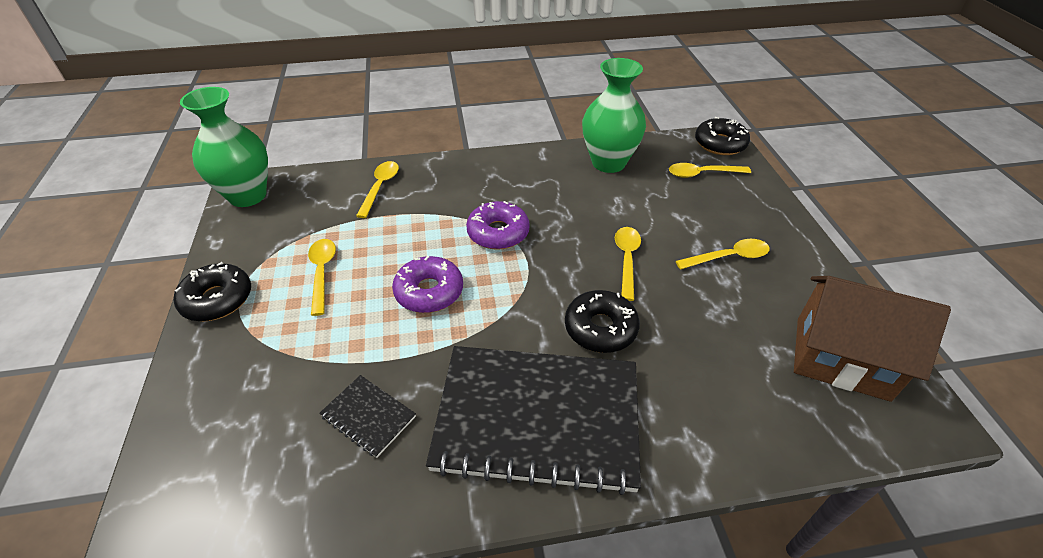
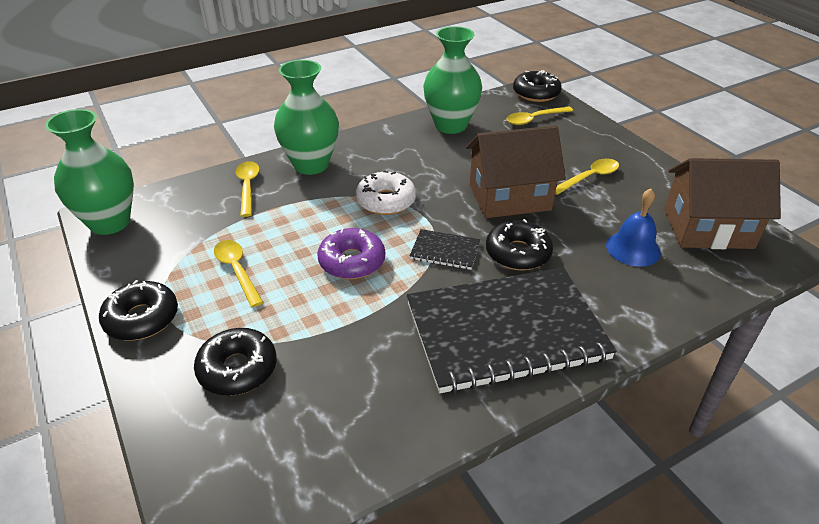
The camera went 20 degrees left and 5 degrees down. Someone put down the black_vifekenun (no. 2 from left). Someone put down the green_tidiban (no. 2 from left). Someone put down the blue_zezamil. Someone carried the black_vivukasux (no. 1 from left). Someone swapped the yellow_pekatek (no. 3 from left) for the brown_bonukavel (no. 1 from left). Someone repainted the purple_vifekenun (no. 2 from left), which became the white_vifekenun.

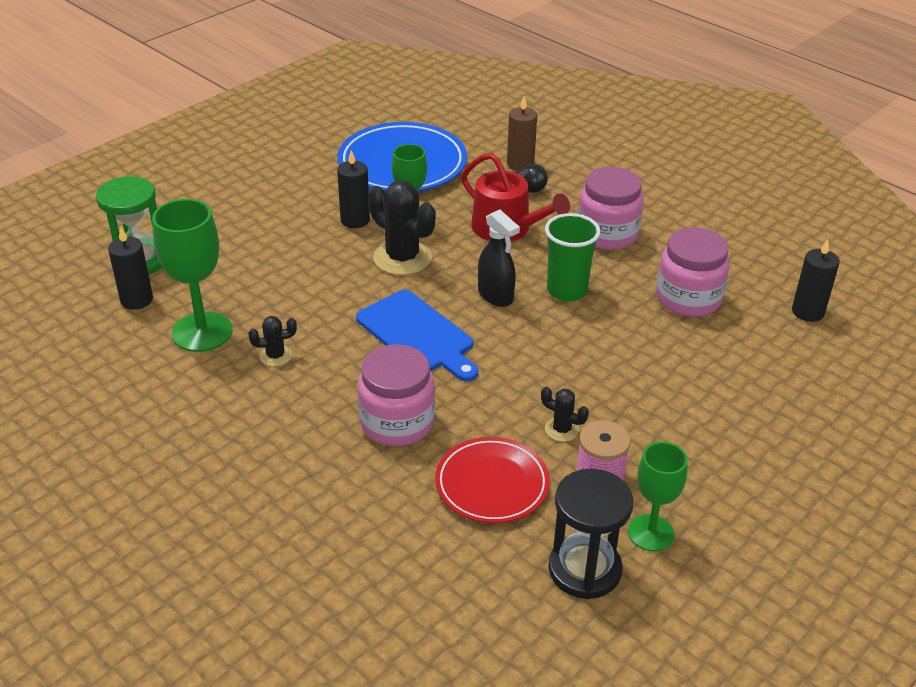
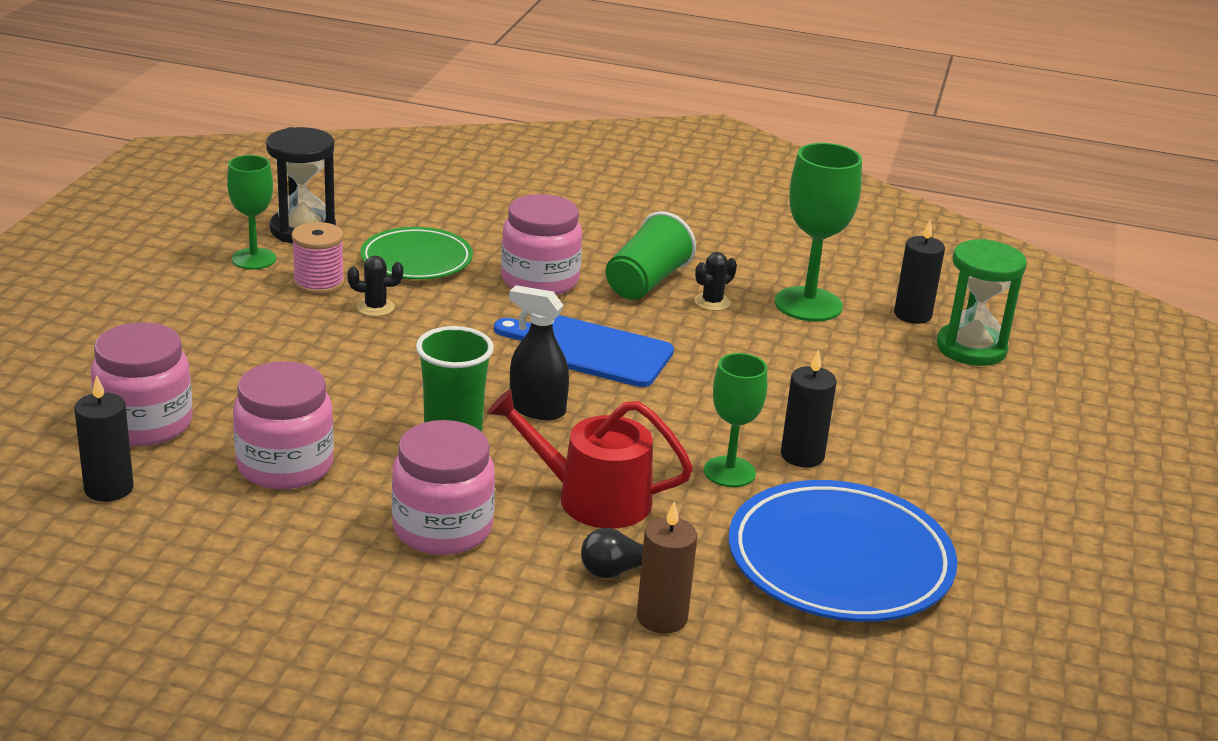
The camera went 150 degrees right and 10 degrees down. Someone took away the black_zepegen (no. 2 from left). Someone put down the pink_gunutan (no. 1 from left). Someone put down the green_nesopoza (no. 2 from left). Someone repainted the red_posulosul, which became the green_posulosul.

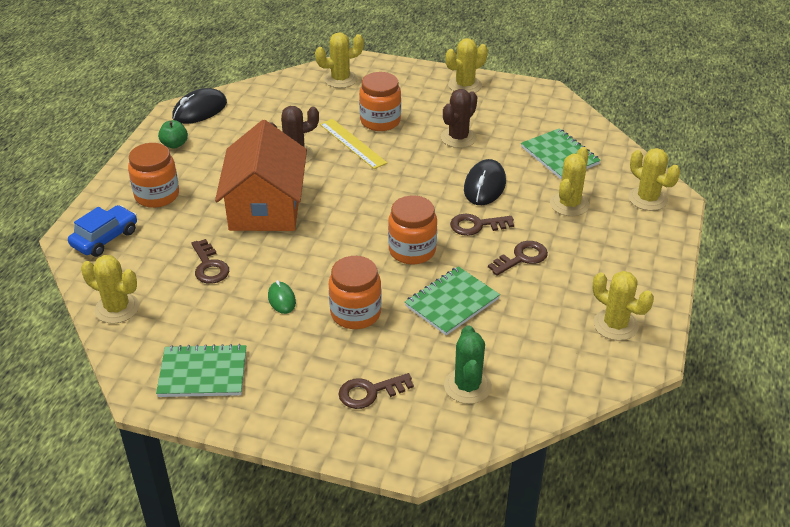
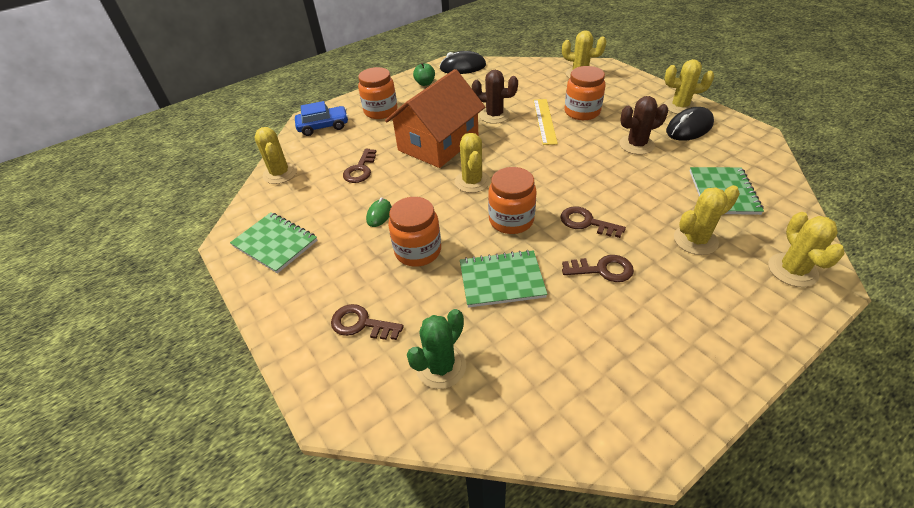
The camera went 40 degrees right and 5 degrees up. Someone carried the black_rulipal (no. 2 from left). Someone carried the yellow_zepegen (no. 5 from left in the first image).

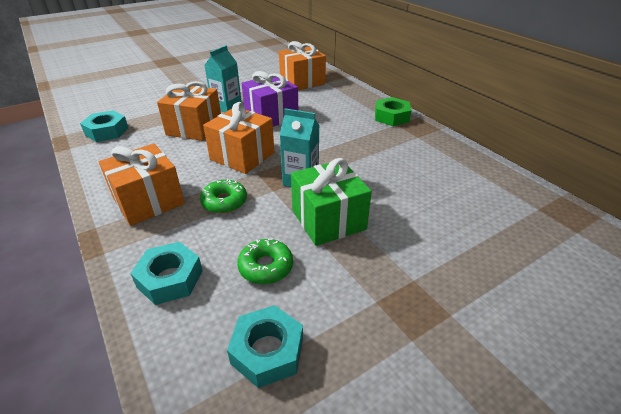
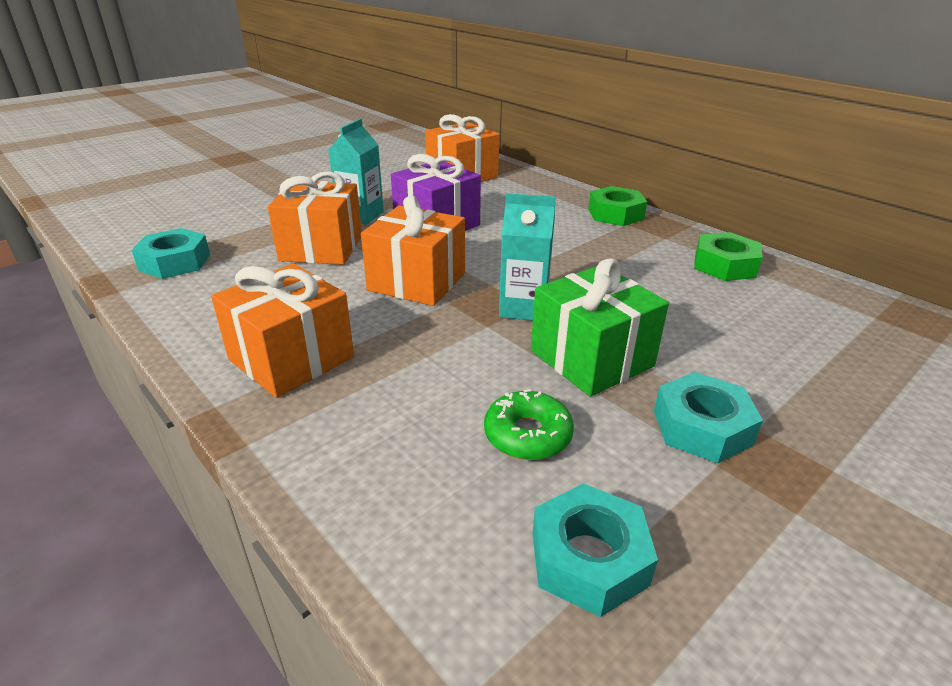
The camera went 10 degrees left and 5 degrees down. Someone took away the green_vifekenun (no. 1 from left). Someone put down the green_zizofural (no. 2 from left). Someone carried the turquoise_zizofural (no. 2 from left in the first image).

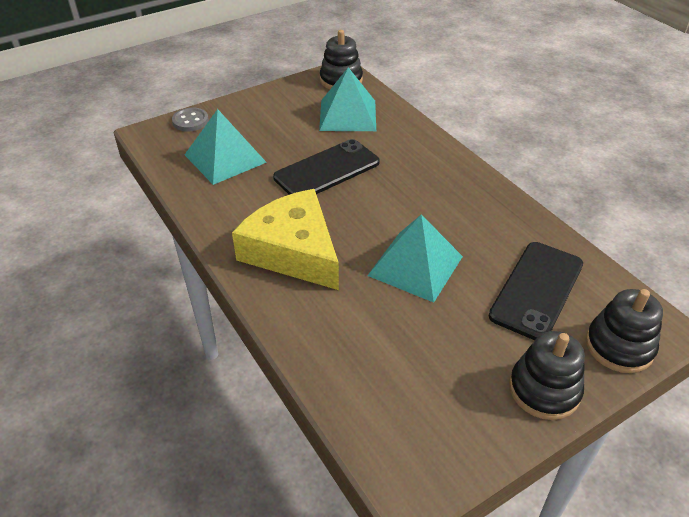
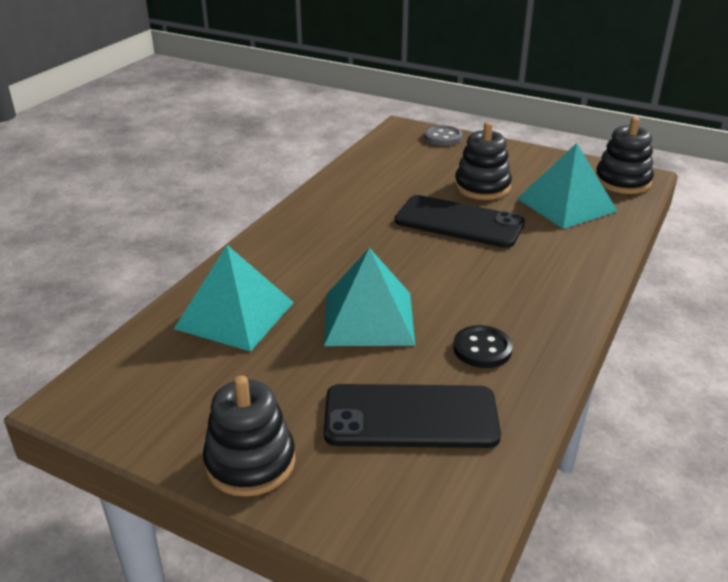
The camera went 60 degrees right and 10 degrees down. Someone took away the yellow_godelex. Someone put down the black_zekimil. Someone carried the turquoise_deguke (no. 1 from left). Someone carried the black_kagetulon (no. 3 from left in the first image).

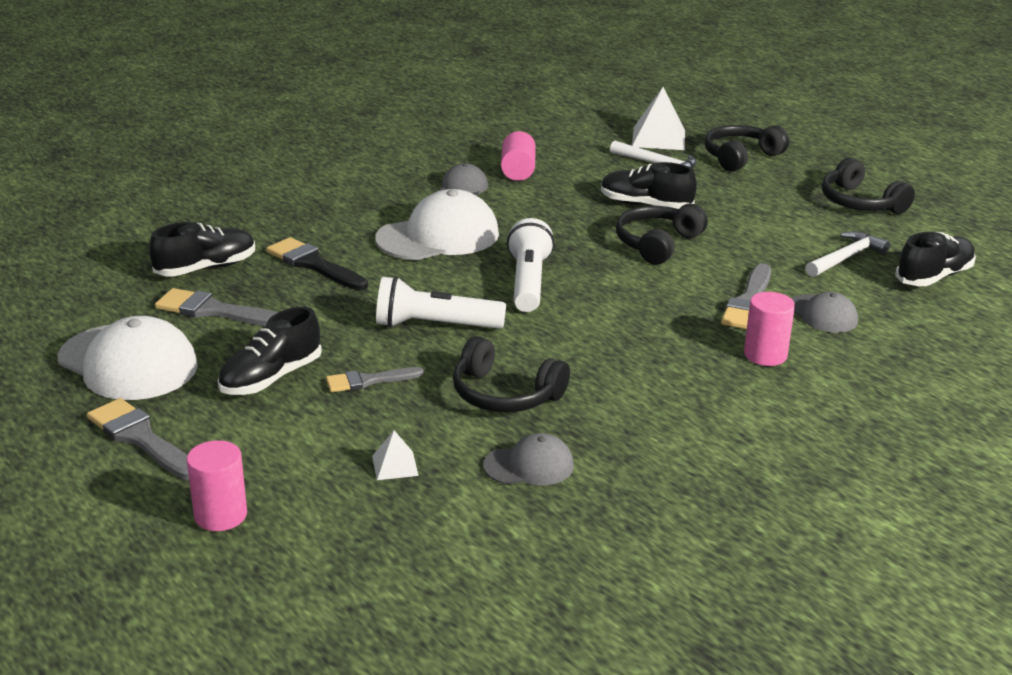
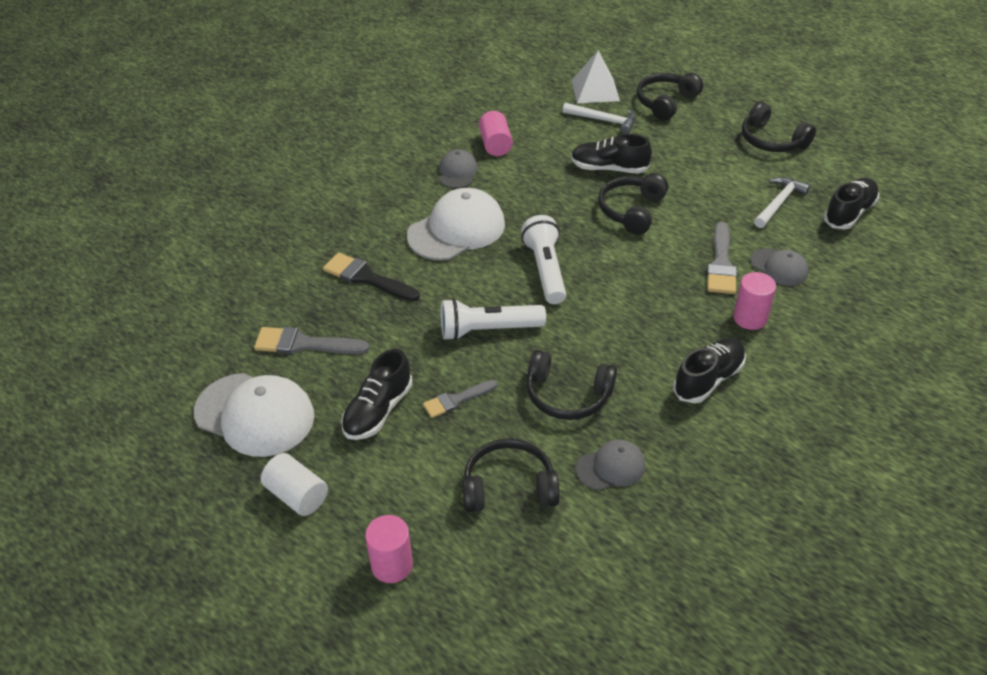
The camera went 10 degrees left and 15 degrees up. Someone carried the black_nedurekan (no. 1 from left in the first image). Someone swapped the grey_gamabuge (no. 1 from left) for the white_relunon. Someone swapped the white_deguke (no. 1 from left) for the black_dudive (no. 1 from left).

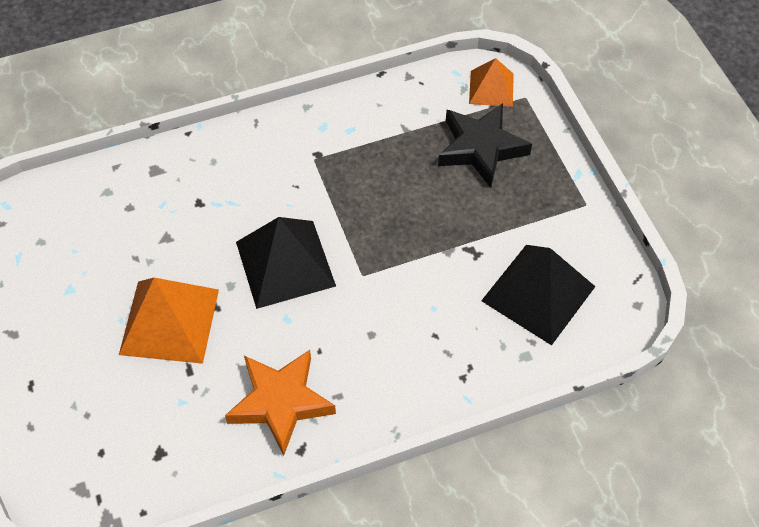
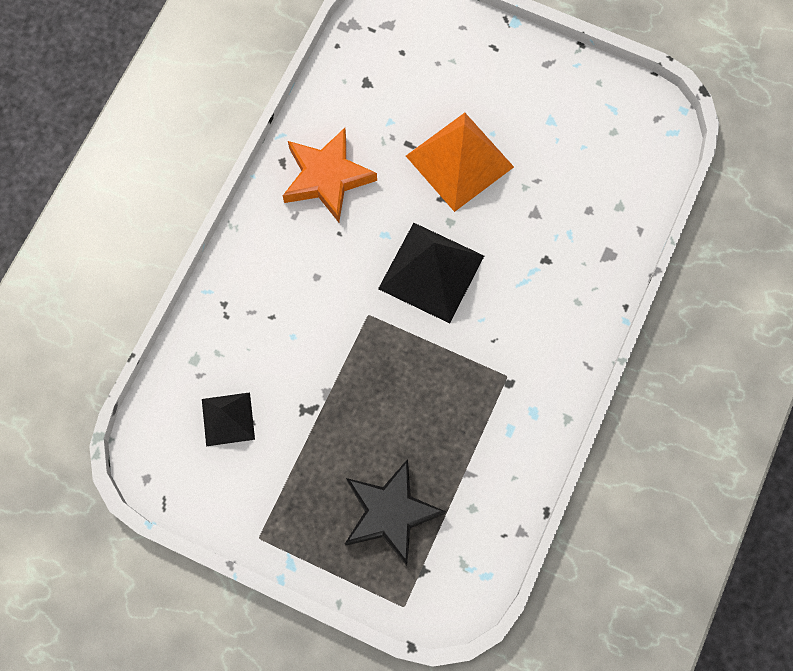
The camera went 135 degrees right and 15 degrees up. Someone took away the orange_deguke (no. 2 from left). Someone scaled the black_deguke (no. 2 from left in the first image) by 0.59.

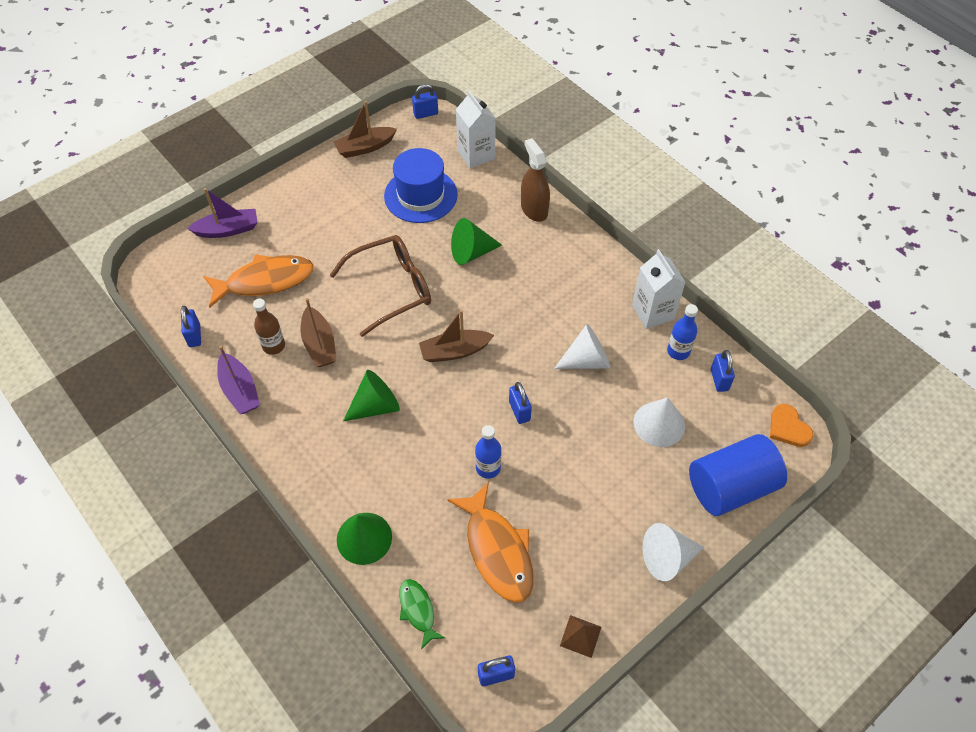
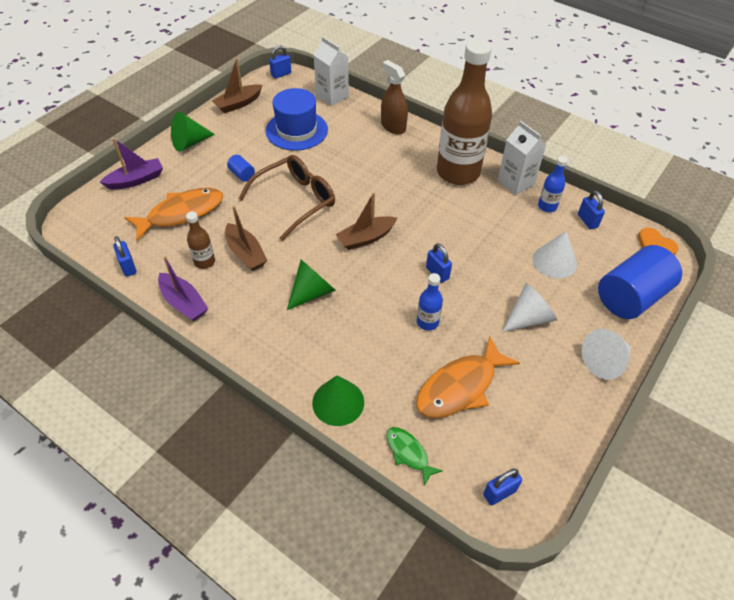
The camera went 15 degrees left and 5 degrees down. Someone took away the brown_deguke. Someone put down the blue_relunon (no. 1 from left). Someone put down the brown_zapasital (no. 2 from left). Someone carried the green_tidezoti (no. 3 from left in the first image). Someone carried the white_tidezoti (no. 1 from left). Someone rotated the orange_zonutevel (no. 2 from left) by 90 degrees clockwise.

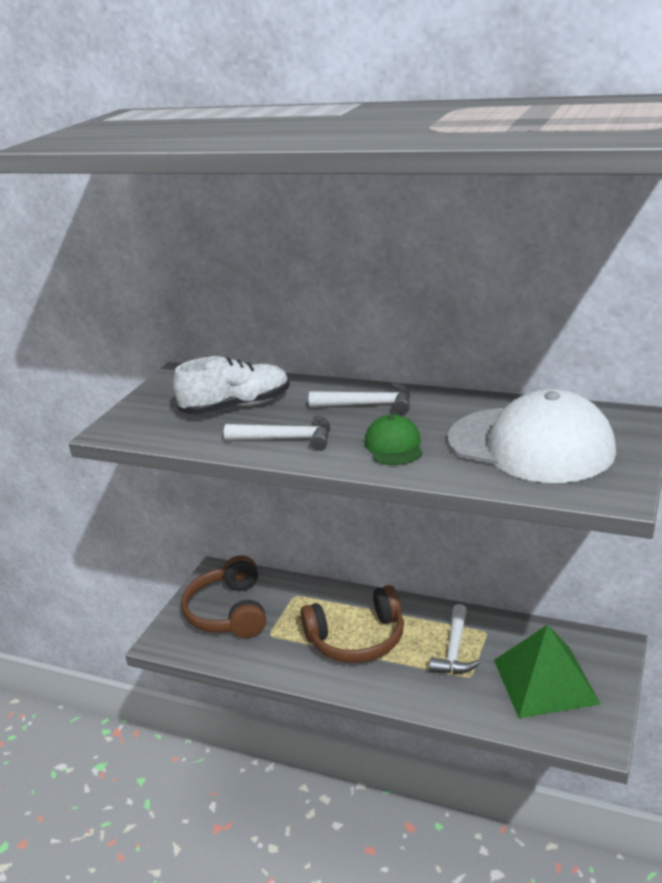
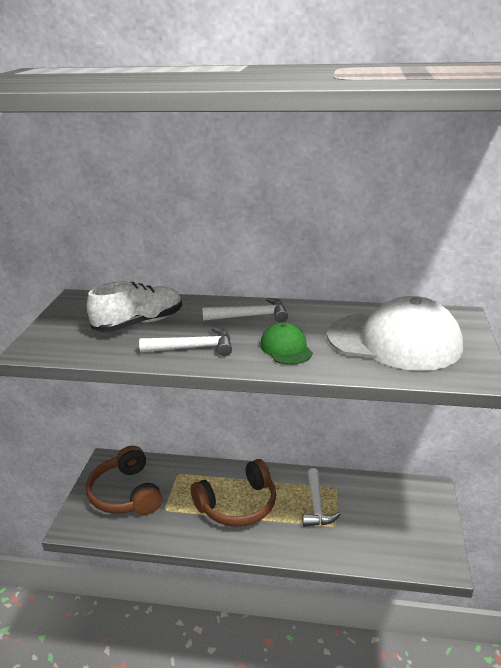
The camera went 15 degrees left and 0 degrees up. Someone took away the green_deguke.

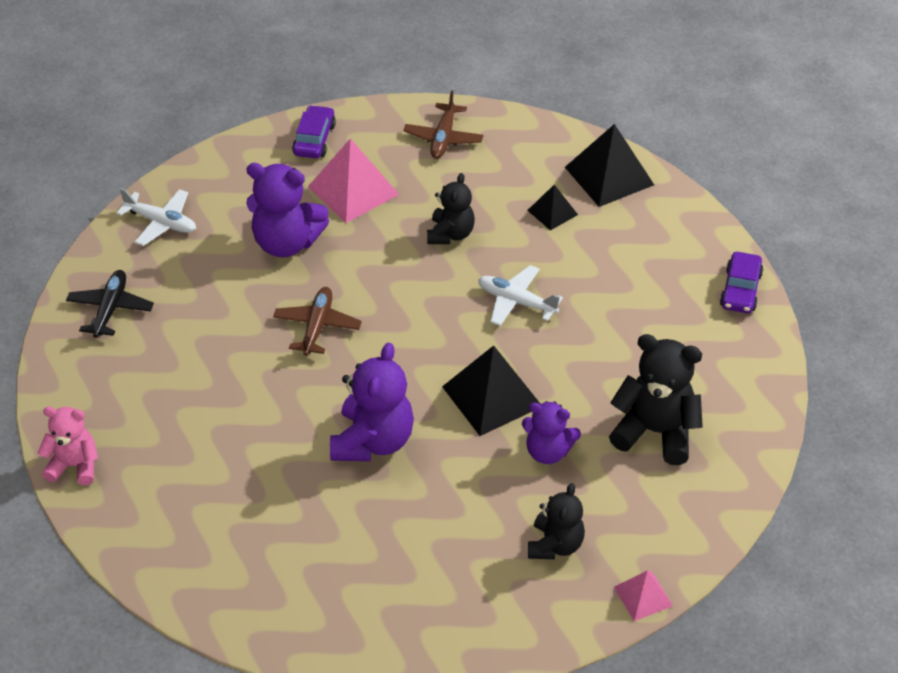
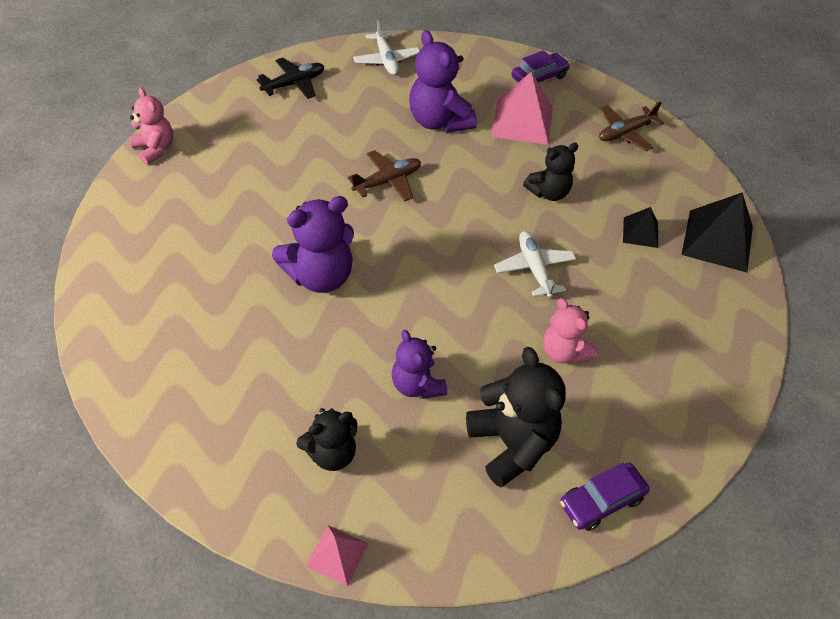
The camera went 45 degrees right and 5 degrees up. Someone took away the black_deguke (no. 1 from left). Someone put down the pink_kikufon (no. 2 from left). Someone carried the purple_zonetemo (no. 2 from left).

